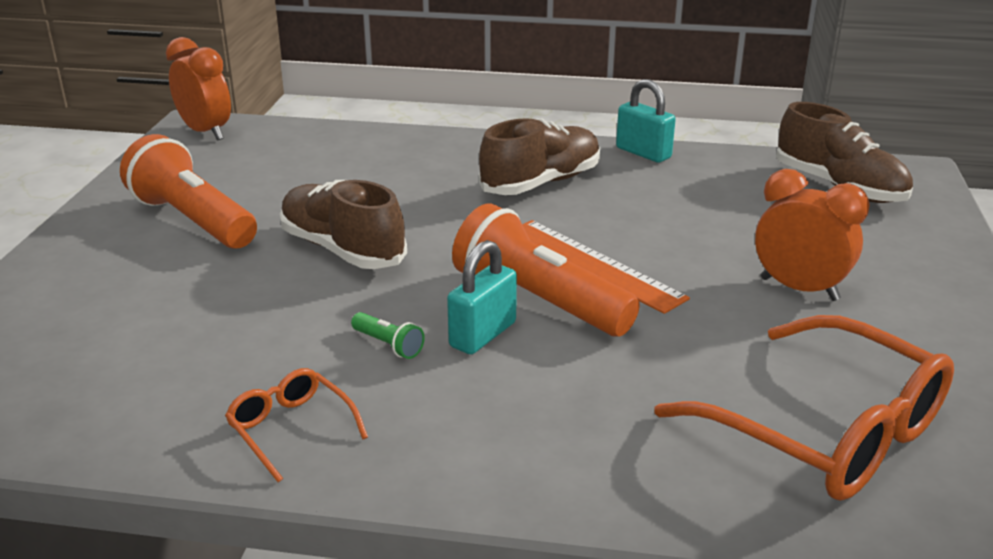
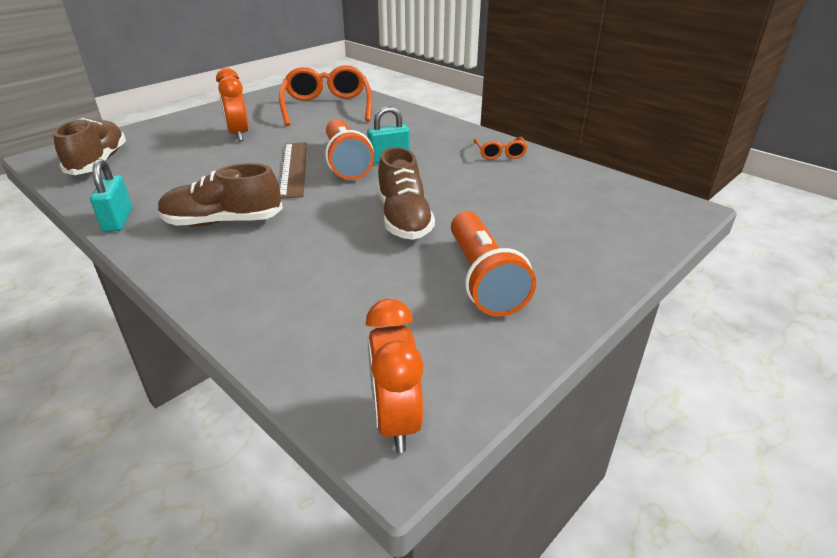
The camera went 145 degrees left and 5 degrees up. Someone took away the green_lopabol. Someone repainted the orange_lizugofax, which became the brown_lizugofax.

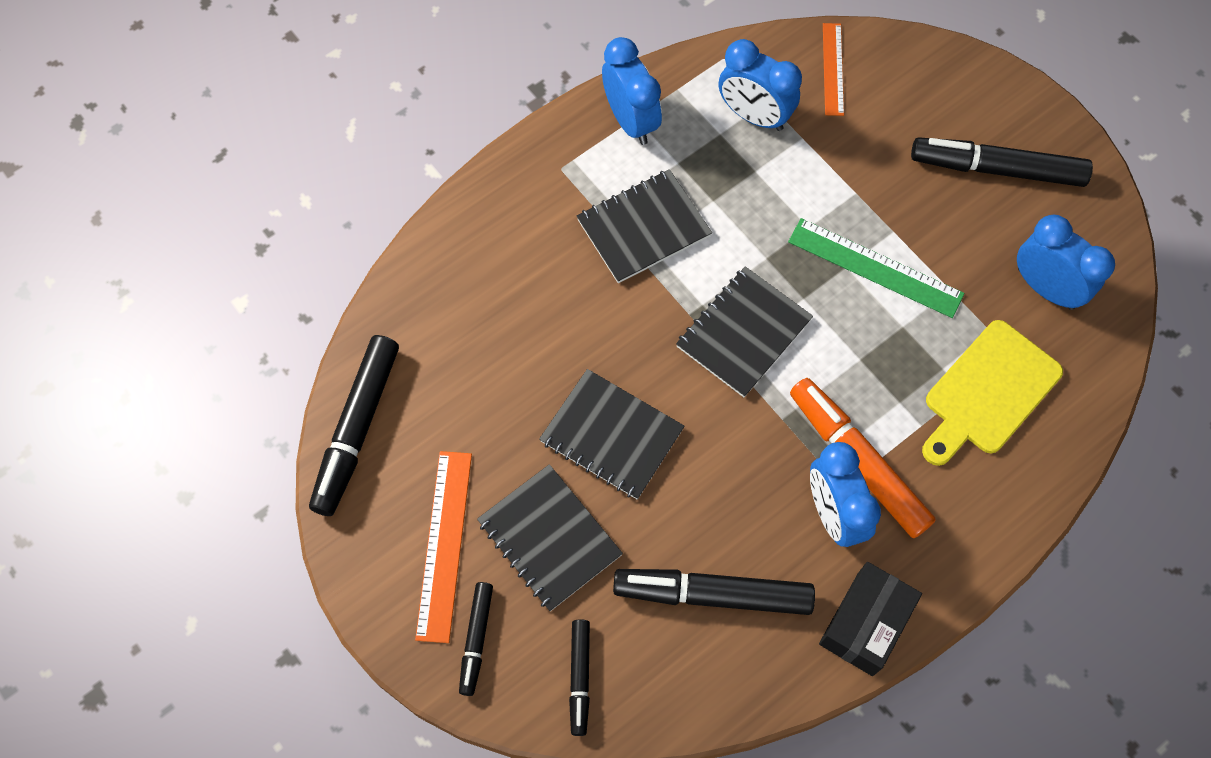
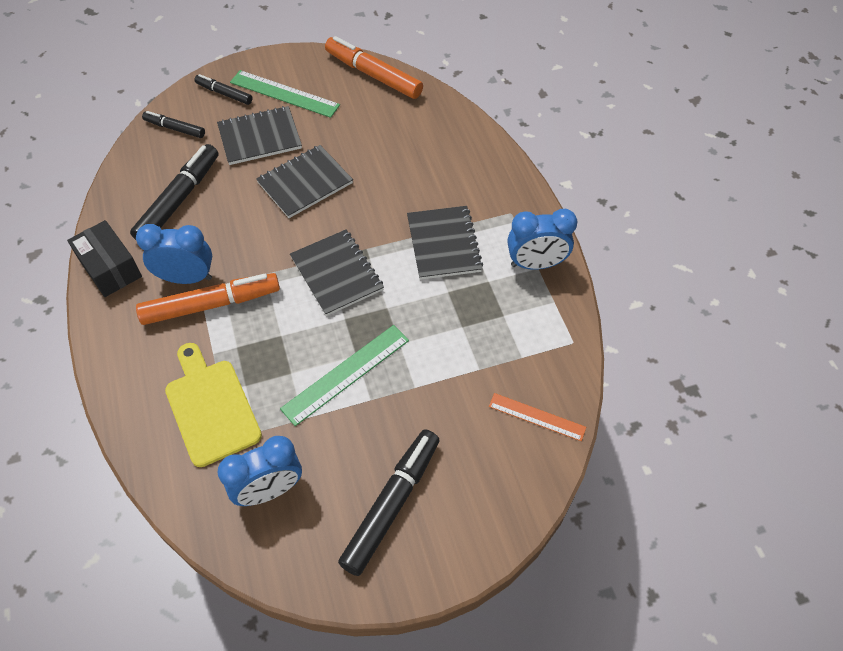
The camera went 110 degrees right and 10 degrees down. Someone took away the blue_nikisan (no. 2 from left). Someone repainted the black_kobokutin (no. 1 from left), which became the orange_kobokutin (no. 2 from left). Someone repainted the orange_lizugofax (no. 1 from left), which became the green_lizugofax (no. 1 from left).

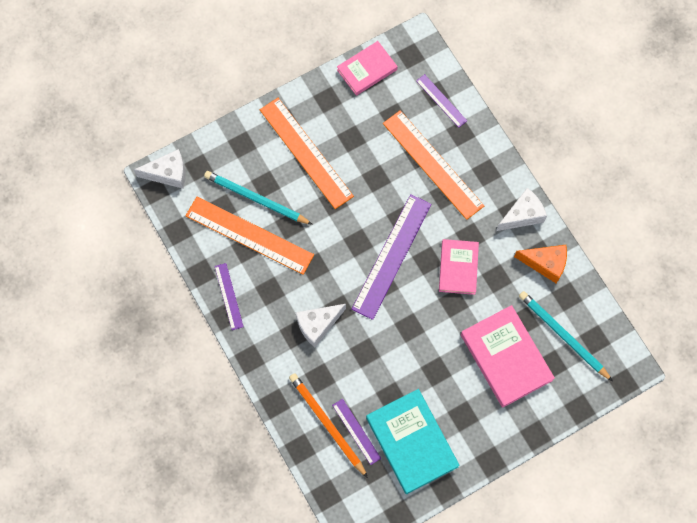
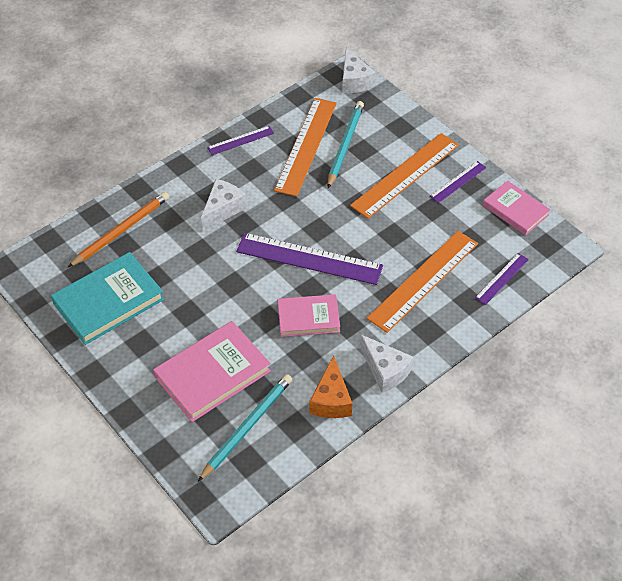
The camera went 80 degrees right and 20 degrees down. Someone carried the purple_lizugofax (no. 2 from left in the first image). Someone rotated the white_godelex (no. 2 from left in the first image) by 75 degrees clockwise.

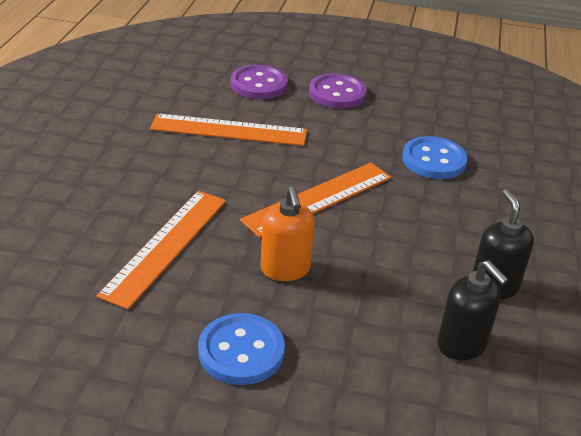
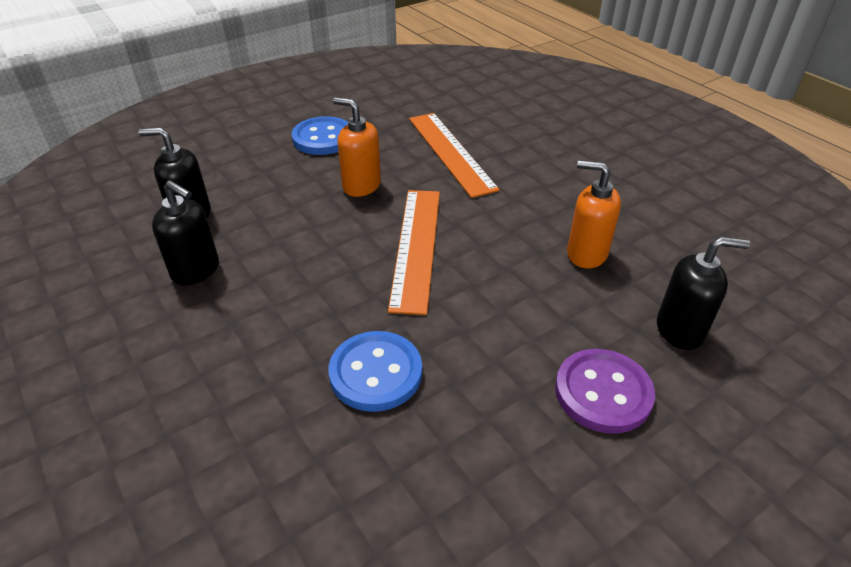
The camera went 135 degrees right and 5 degrees up. Someone swapped the orange_lizugofax (no. 2 from left) for the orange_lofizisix (no. 2 from left). Someone swapped the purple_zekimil (no. 1 from left) for the black_lofizisix (no. 3 from left).

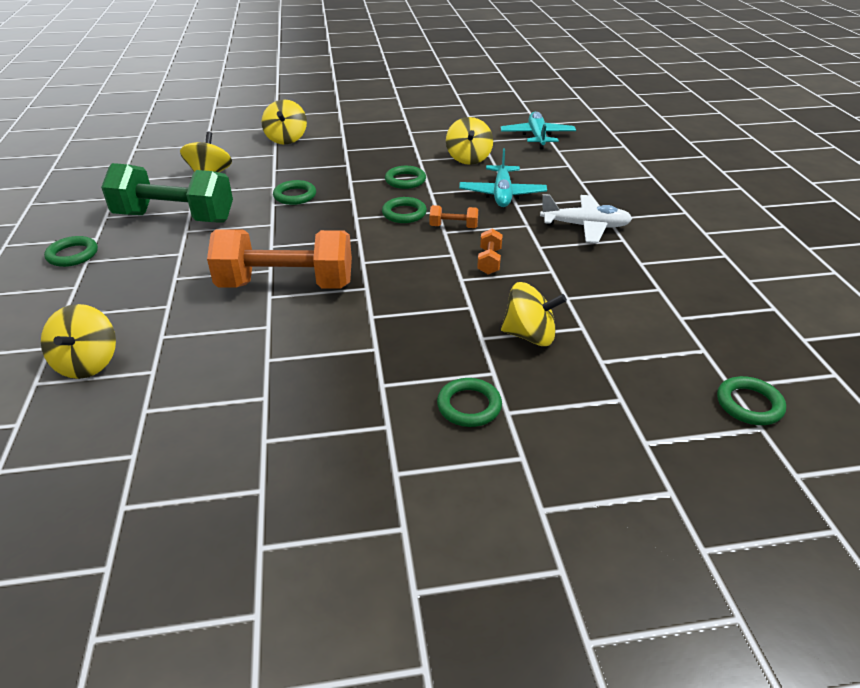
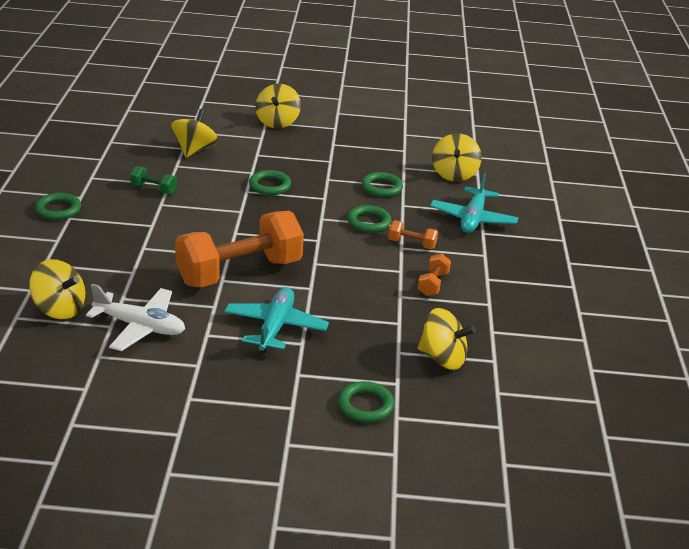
The camera went 10 degrees right and 5 degrees down. Someone took away the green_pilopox (no. 6 from left). Someone carried the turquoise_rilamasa (no. 2 from left in the first image). Someone carried the white_rilamasa. Someone rotated the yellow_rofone (no. 1 from left) by 75 degrees counterclockwise. Someone rotated the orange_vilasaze (no. 1 from left) by 45 degrees counterclockwise. Someone scaled the green_vilasaze by 0.41.

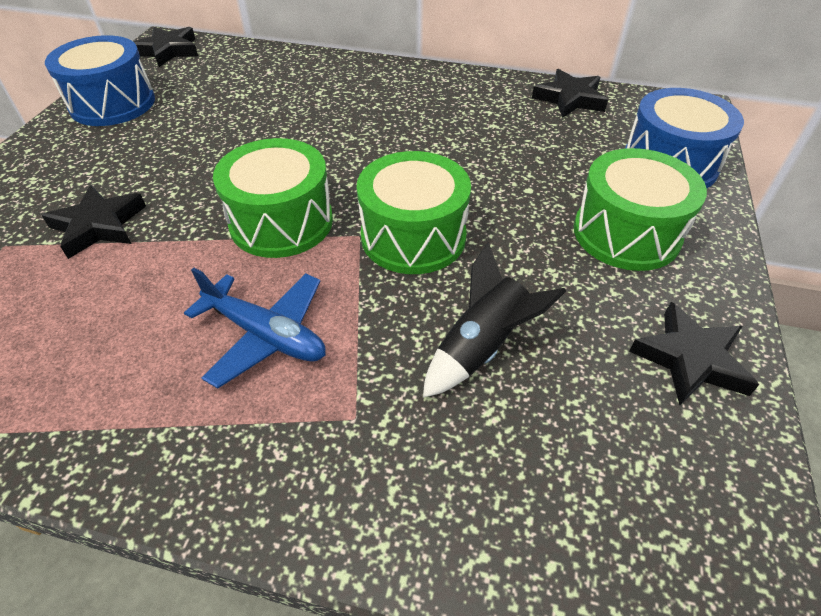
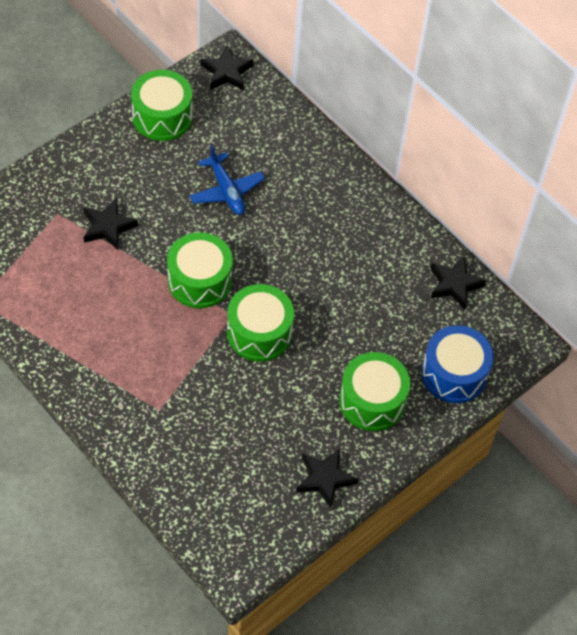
The camera went 30 degrees right and 10 degrees up. Someone took away the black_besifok. Someone carried the blue_rilamasa. Someone repainted the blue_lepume (no. 1 from left), which became the green_lepume (no. 1 from left).

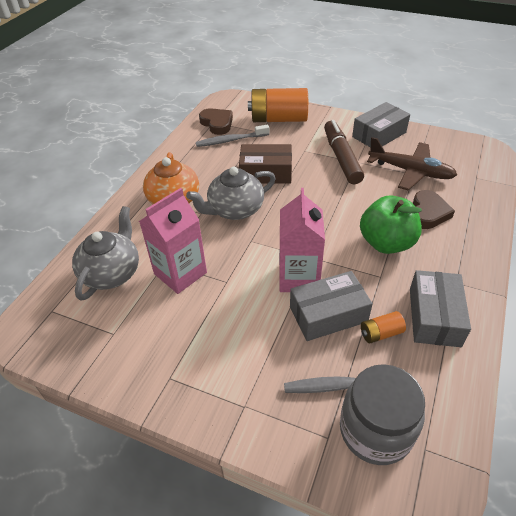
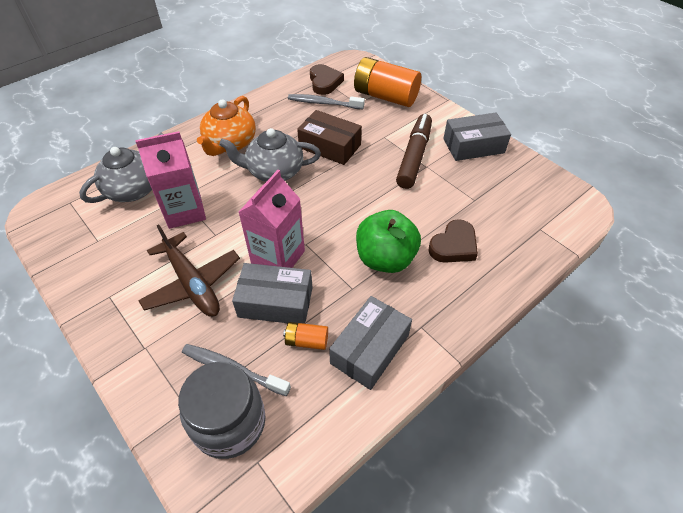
The camera went 25 degrees right and 5 degrees up. Someone carried the brown_rilamasa.

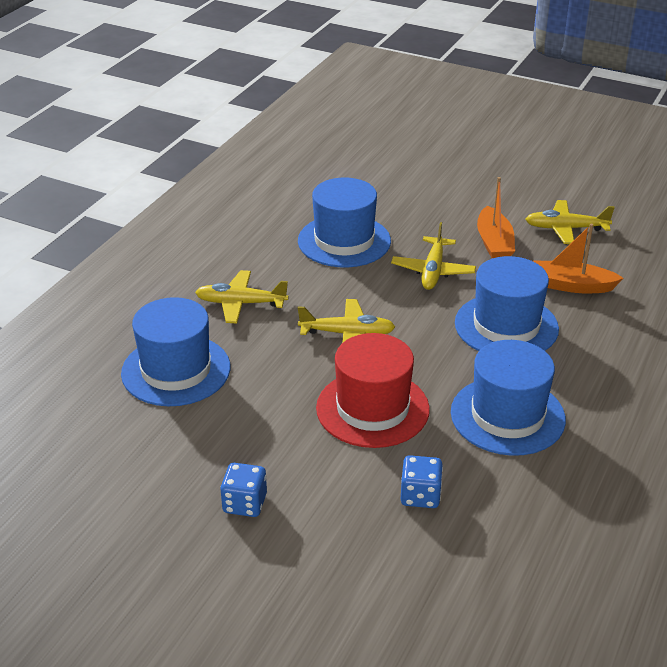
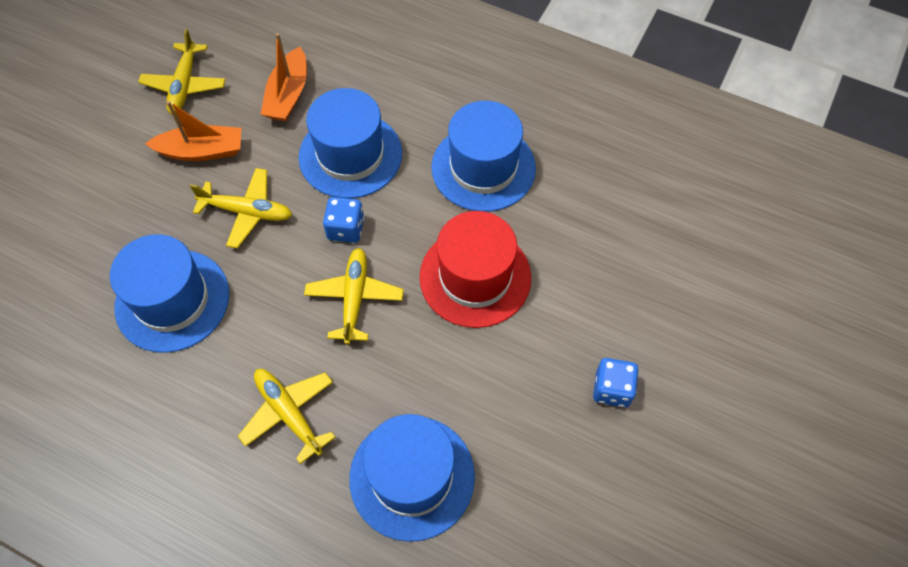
The camera went 90 degrees left and 25 degrees up. Someone carried the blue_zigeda (no. 2 from left in the first image). Someone rotated the yellow_rilamasa (no. 1 from left in the first image) by 135 degrees clockwise.

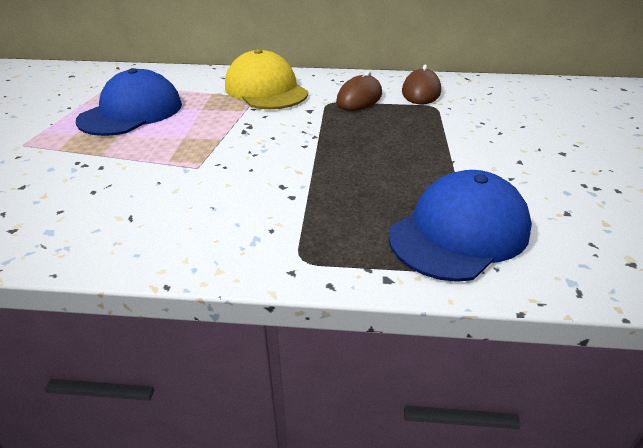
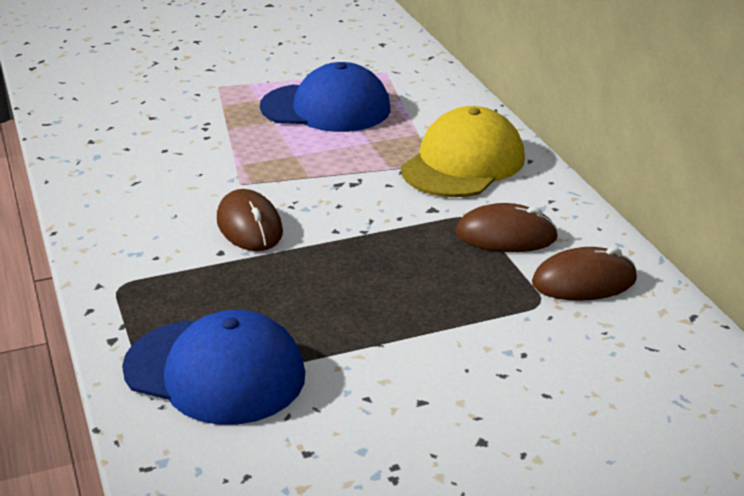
The camera went 65 degrees right and 5 degrees down. Someone put down the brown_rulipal (no. 1 from left).

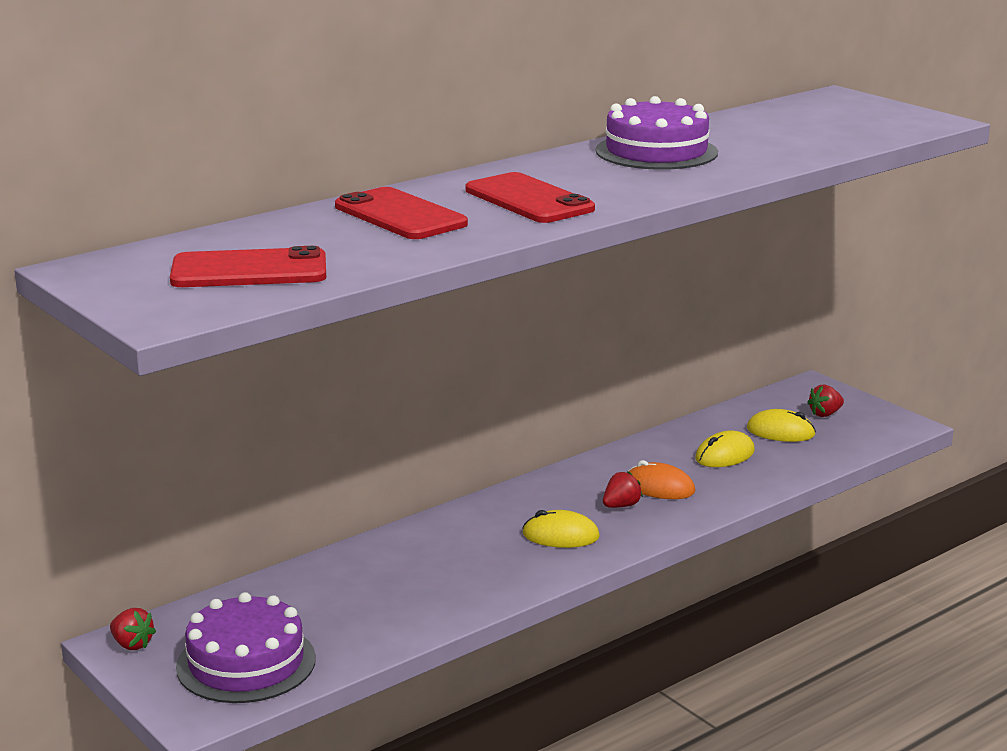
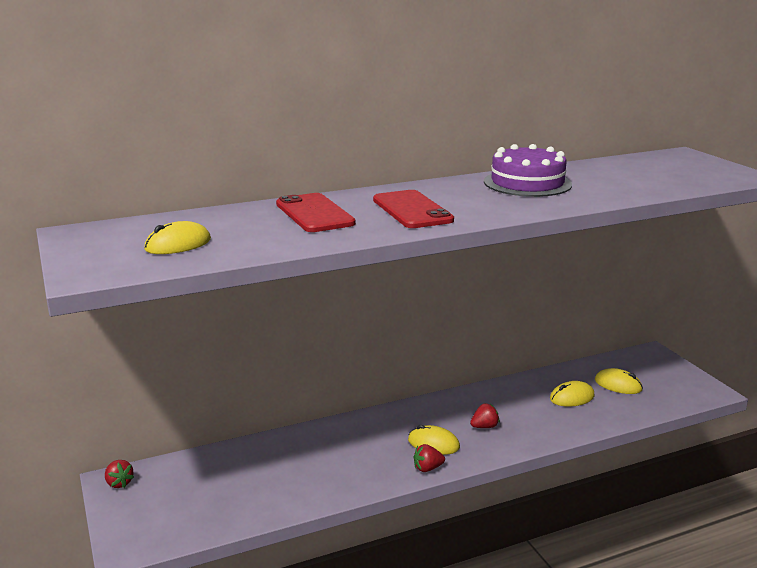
The camera went 15 degrees right and 0 degrees up. Someone took away the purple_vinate (no. 1 from left). Someone took away the orange_rulipal. Someone carried the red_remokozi (no. 3 from left in the first image). Someone swapped the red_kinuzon (no. 1 from left) for the yellow_rulipal (no. 1 from left).

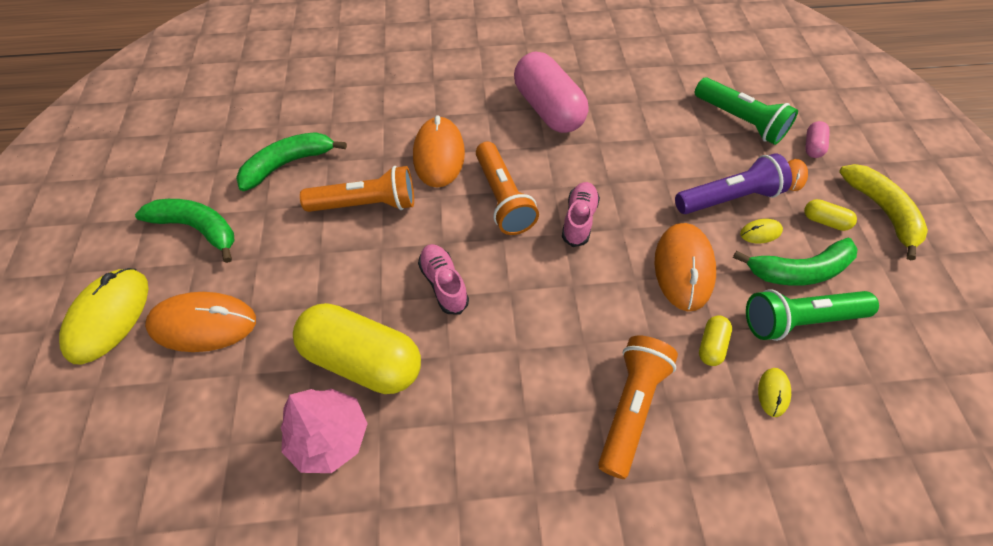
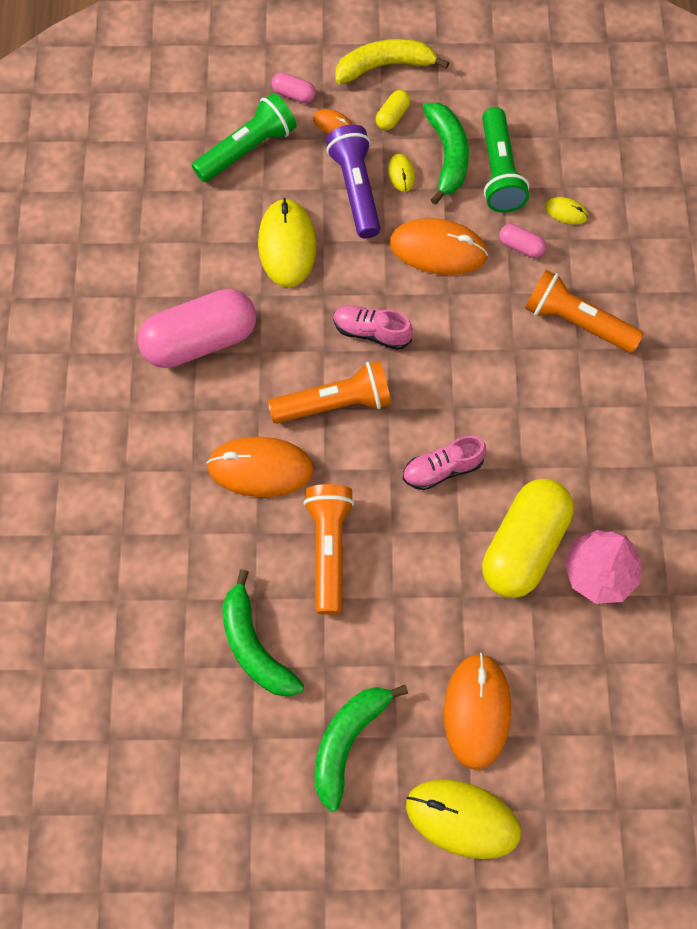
The camera went 85 degrees left and 10 degrees up. Someone put down the yellow_rulipal (no. 1 from left). Someone repainted the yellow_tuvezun (no. 2 from left), which became the pink_tuvezun (no. 3 from left).

